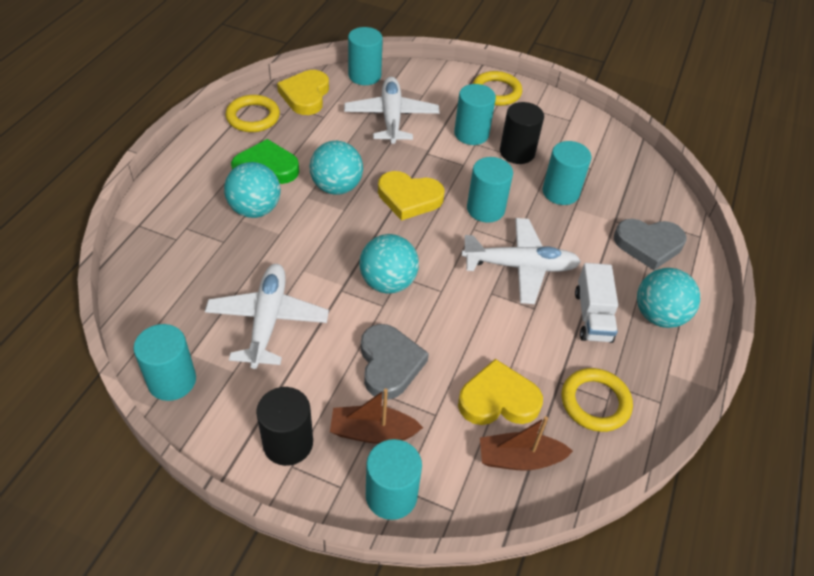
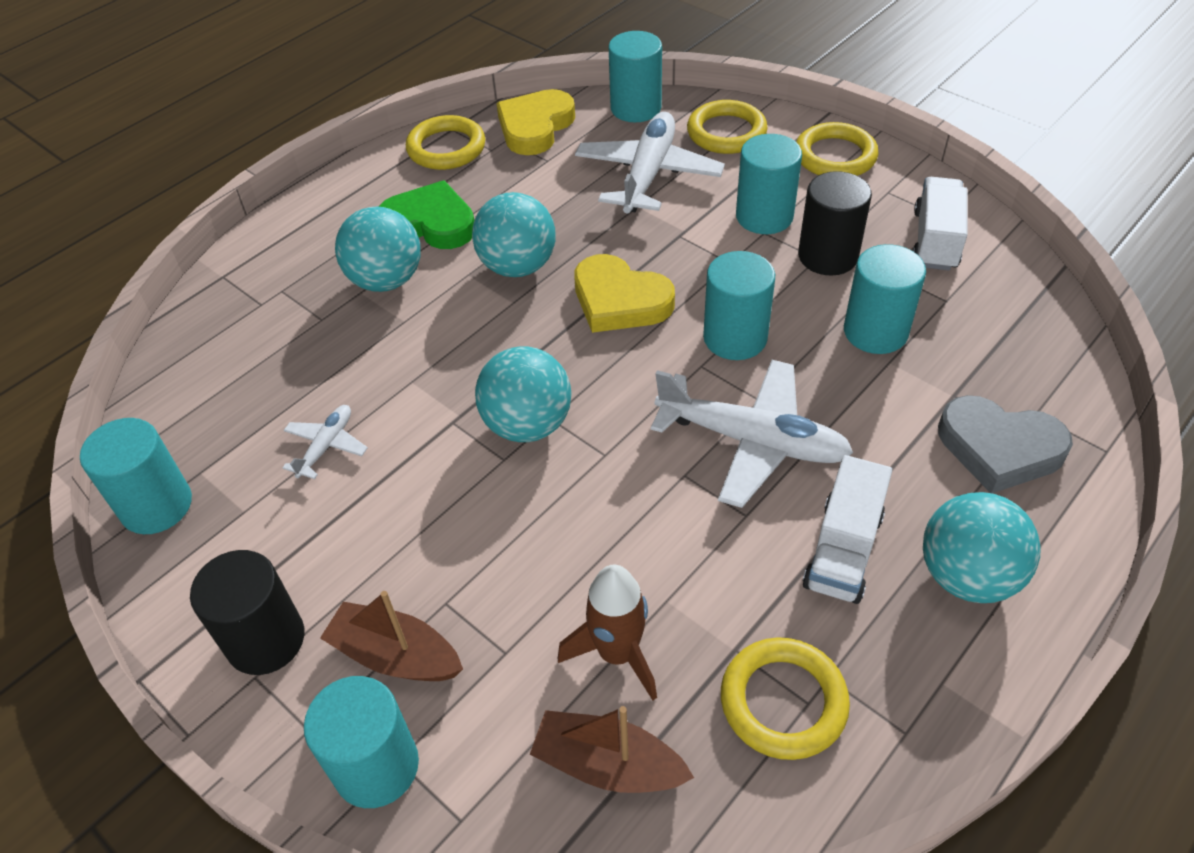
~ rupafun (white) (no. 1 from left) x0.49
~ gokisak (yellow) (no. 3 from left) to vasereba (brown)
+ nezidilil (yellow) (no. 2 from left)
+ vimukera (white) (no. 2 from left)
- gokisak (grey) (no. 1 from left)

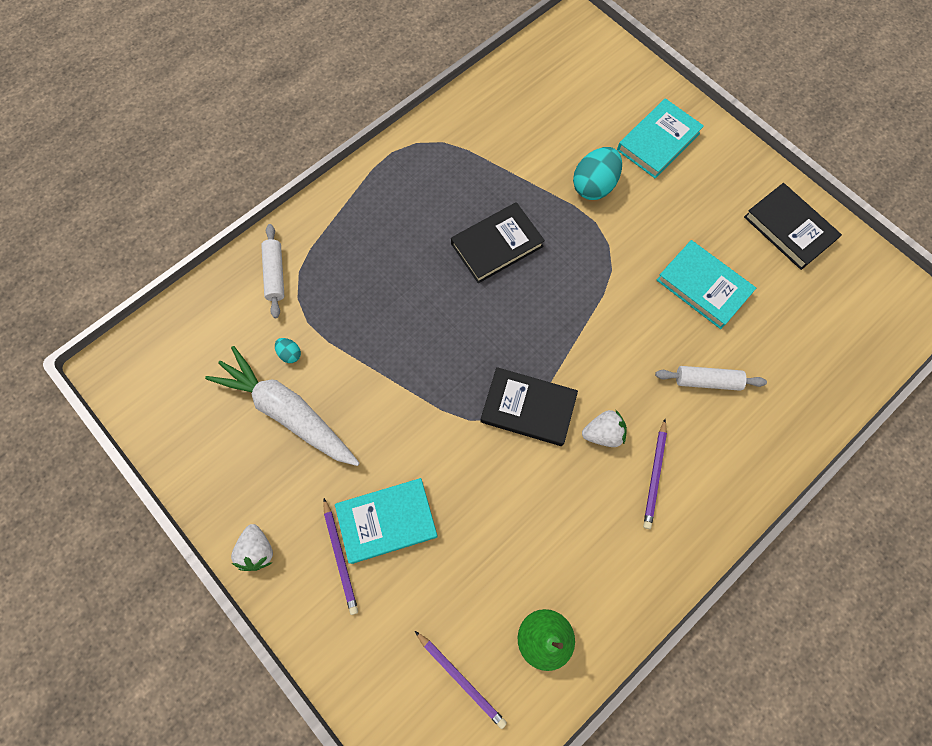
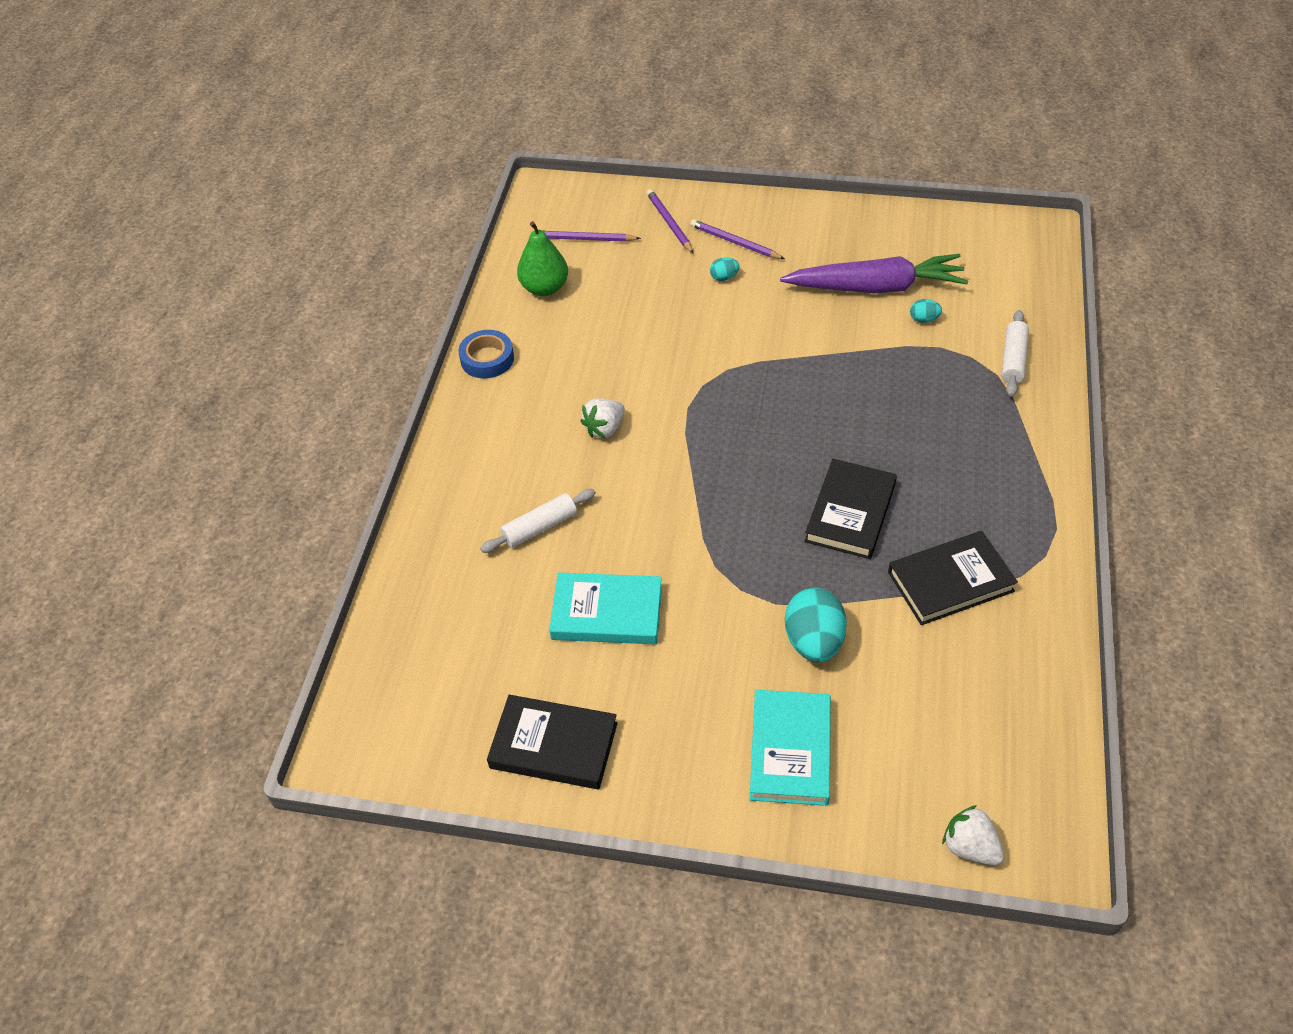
+ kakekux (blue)
~ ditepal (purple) (no. 3 from left in the first image) to ditepal (purple) (no. 2 from left)
~ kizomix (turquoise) (no. 1 from left) to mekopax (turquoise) (no. 1 from left)
~ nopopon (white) to nopopon (purple)
~ kizomix (black) (no. 2 from left in the first image) to kizomix (black) (no. 3 from left)
~ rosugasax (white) (no. 1 from left in the first image) to rosugasax (white) (no. 2 from left)
~ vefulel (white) (no. 1 from left in the first image) 60 degrees clockwise

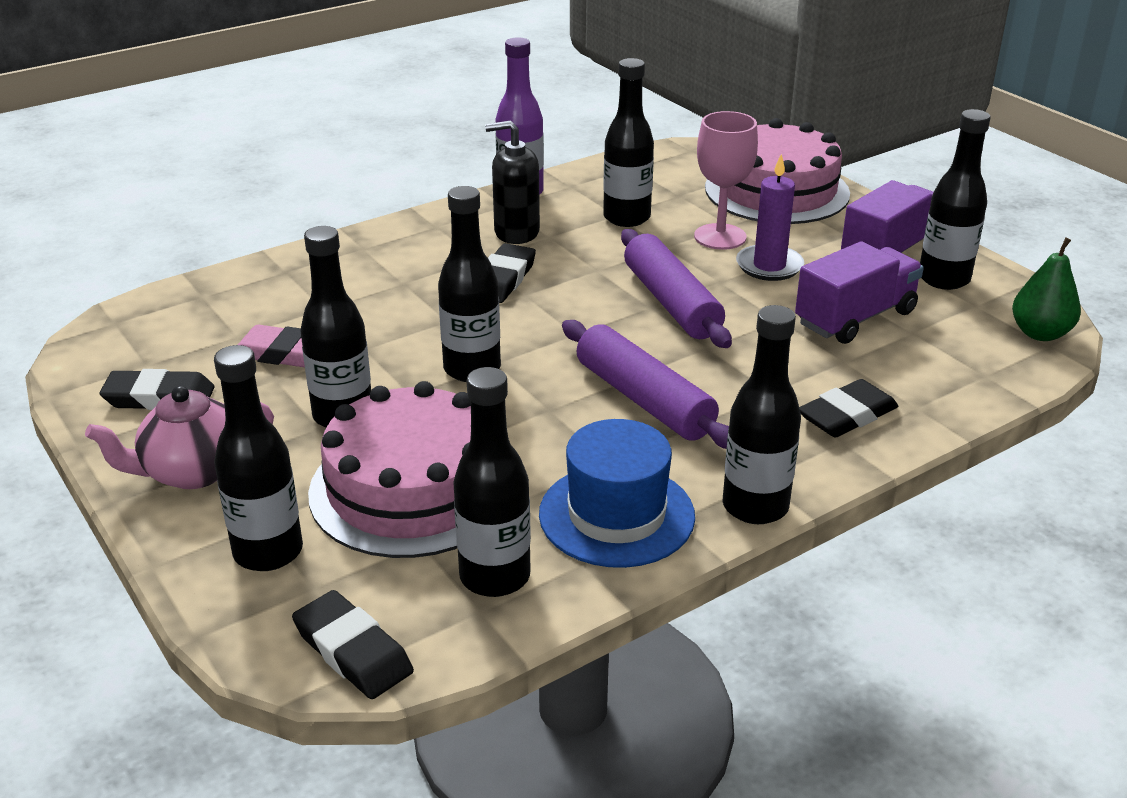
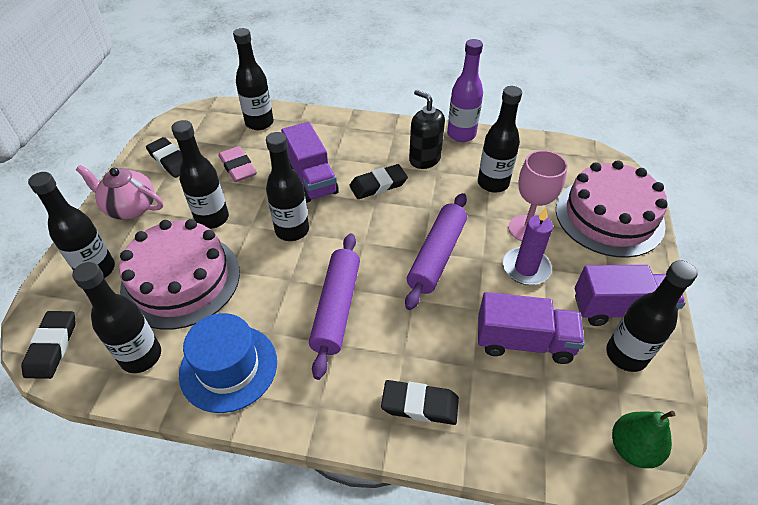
~ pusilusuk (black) (no. 6 from left in the first image) to pusilusuk (black) (no. 4 from left)
+ vimukera (purple) (no. 1 from left)

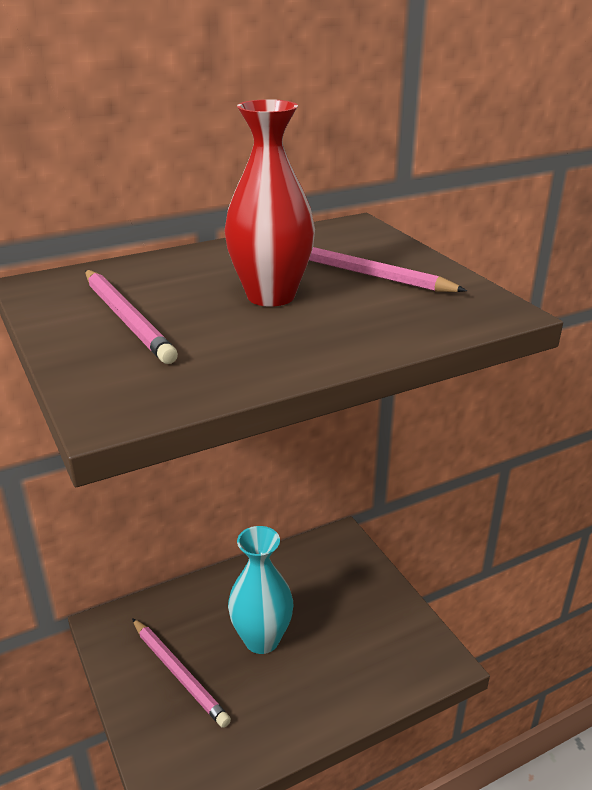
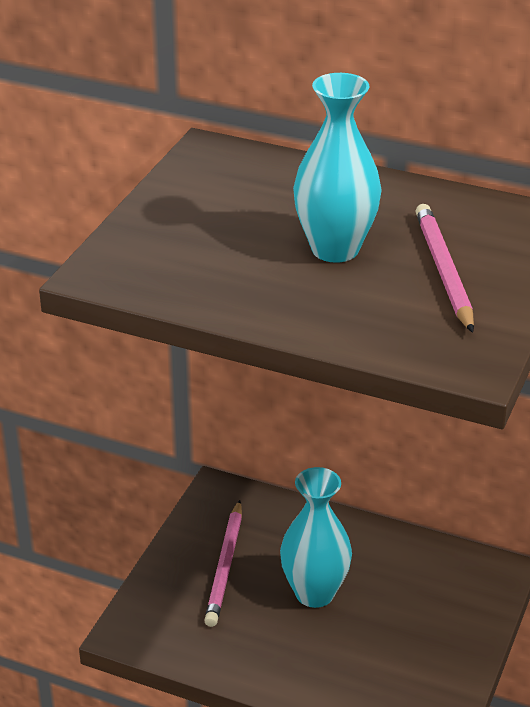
~ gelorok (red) to gelorok (turquoise) (no. 2 from left)
- ditepal (pink) (no. 1 from left)

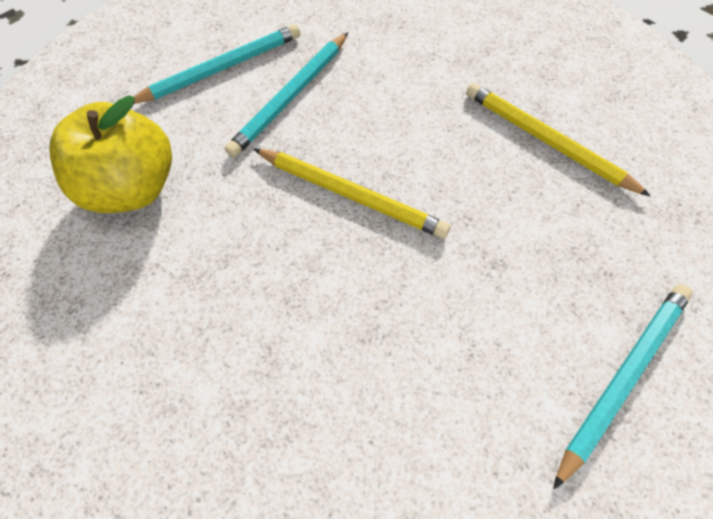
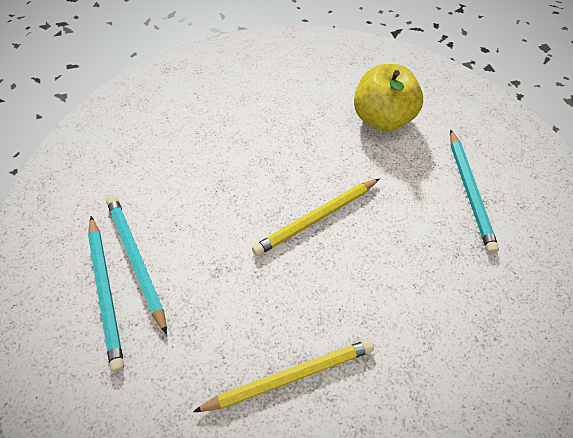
~ ditepal (turquoise) (no. 2 from left)

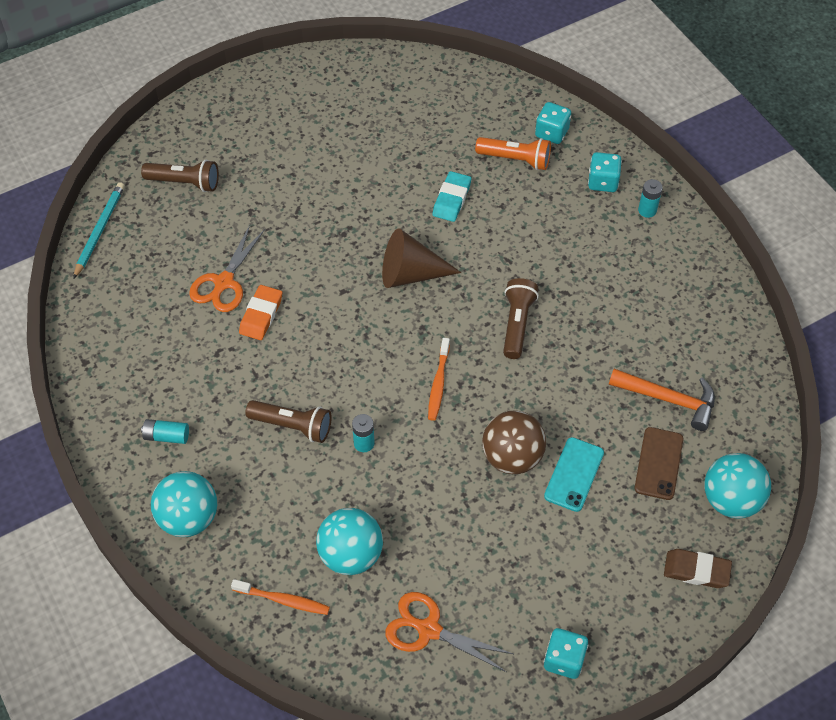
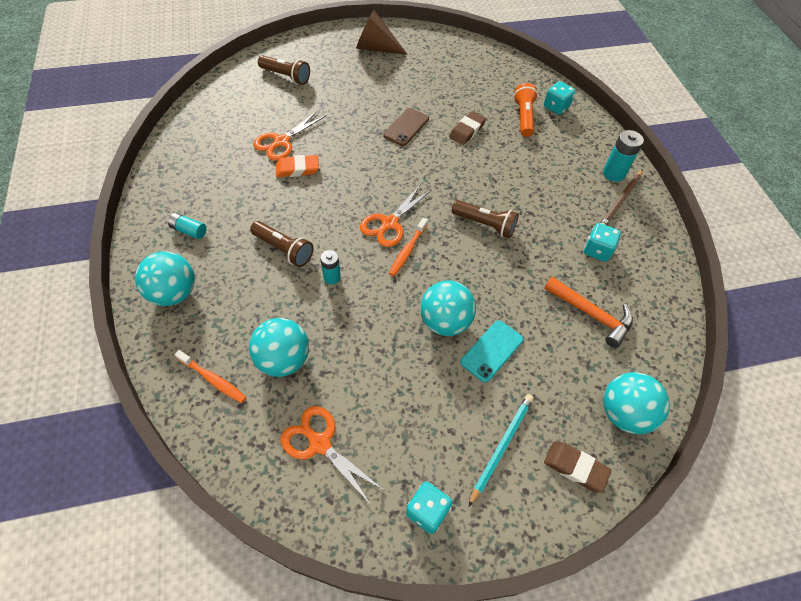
~ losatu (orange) 45 degrees clockwise
~ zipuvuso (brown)
+ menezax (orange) (no. 3 from left)
~ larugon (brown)
~ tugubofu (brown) to tugubofu (turquoise) (no. 3 from left)
~ losatu (turquoise) to losatu (brown) (no. 1 from left)
~ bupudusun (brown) (no. 3 from left) 90 degrees clockwise
~ ditepal (turquoise)
~ bupudusun (orange) 120 degrees counterclockwise
~ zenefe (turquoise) (no. 3 from left)
+ ditepal (brown)
~ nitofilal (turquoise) (no. 3 from left) x1.54

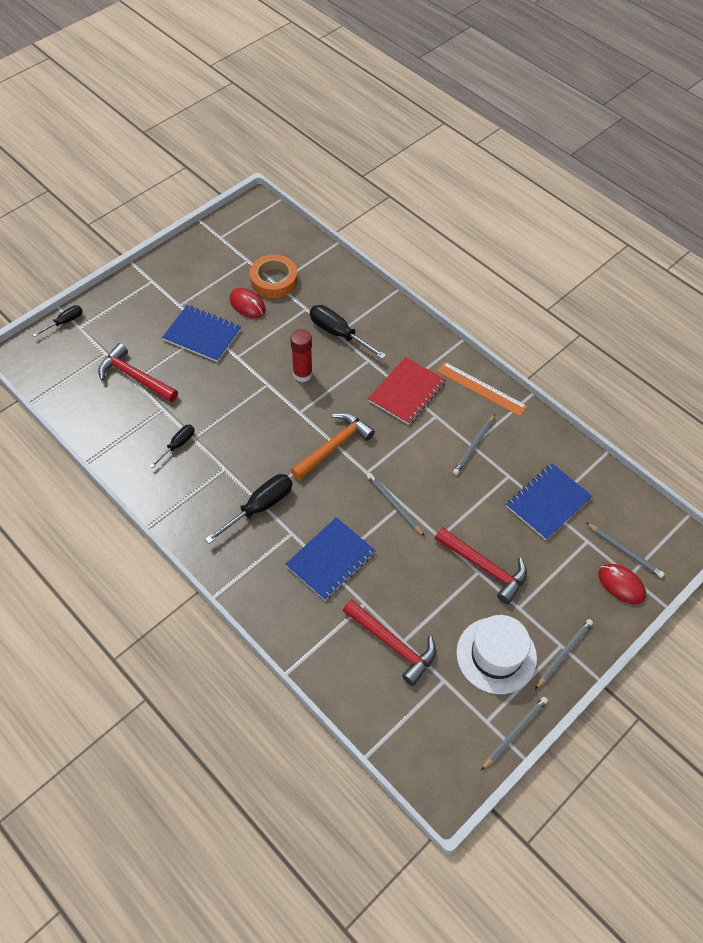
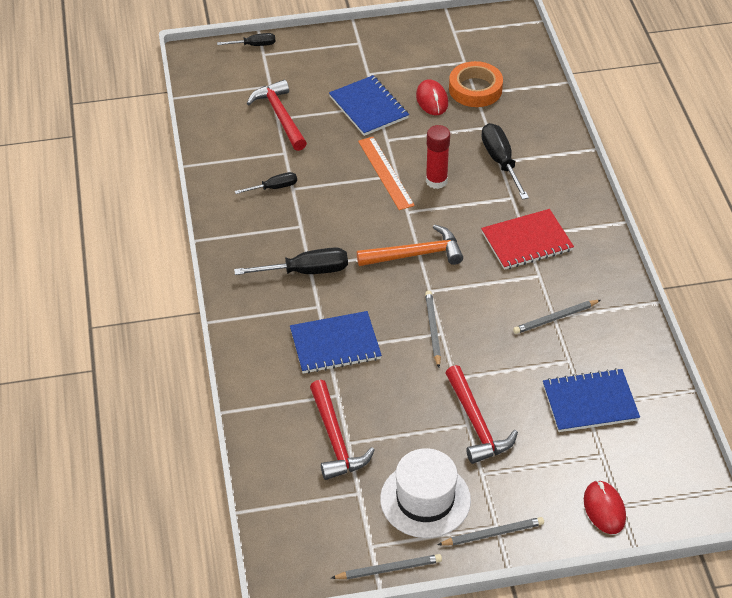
~ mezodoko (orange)
- ditepal (grey) (no. 5 from left)

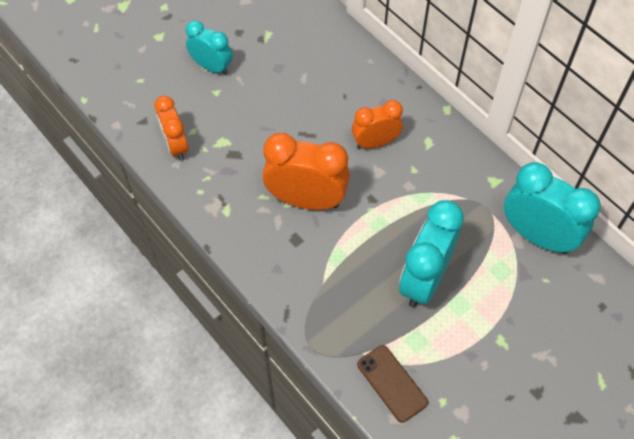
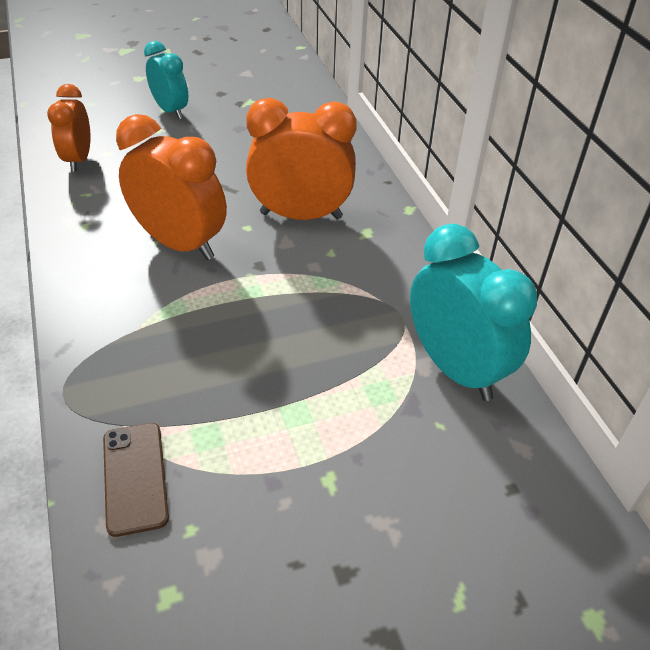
~ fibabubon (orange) (no. 3 from left) x1.61
- fibabubon (turquoise) (no. 2 from left)

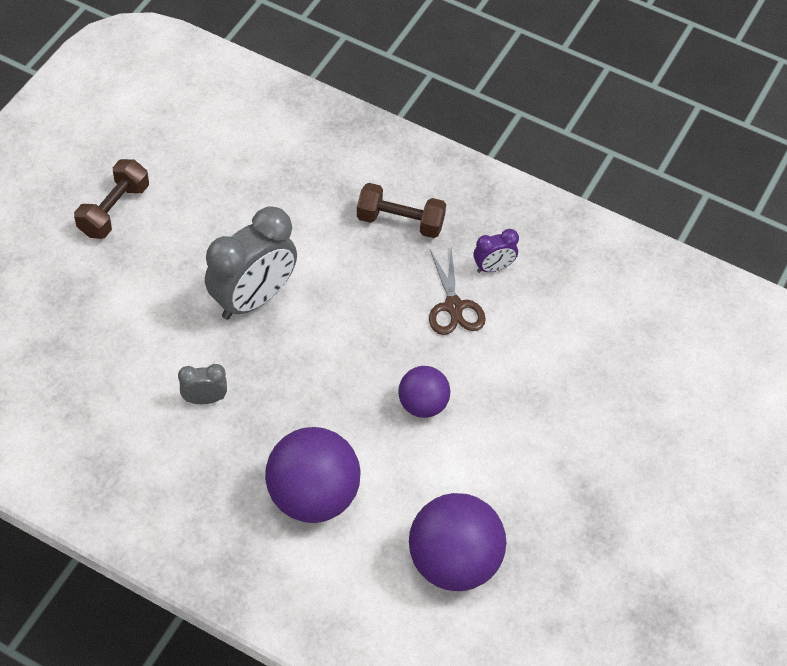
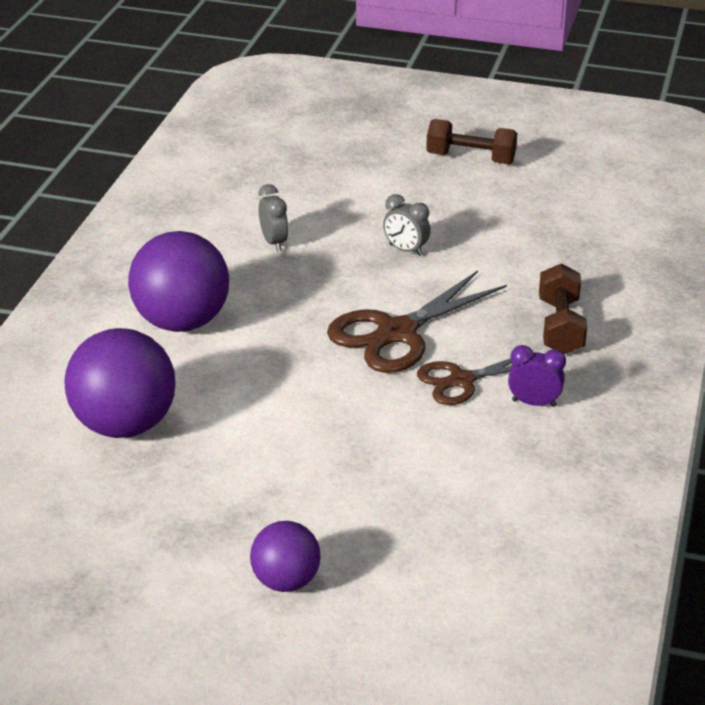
~ tugubofu (purple) (no. 2 from left in the first image) to tugubofu (purple) (no. 3 from left)
+ menezax (brown) (no. 1 from left)
~ fibabubon (grey) (no. 2 from left) x0.47
~ fibabubon (purple) 135 degrees clockwise

